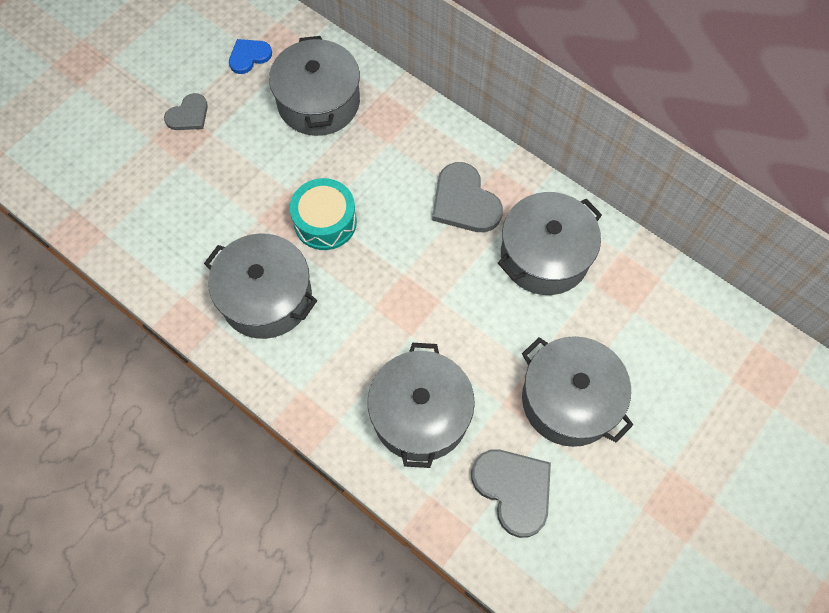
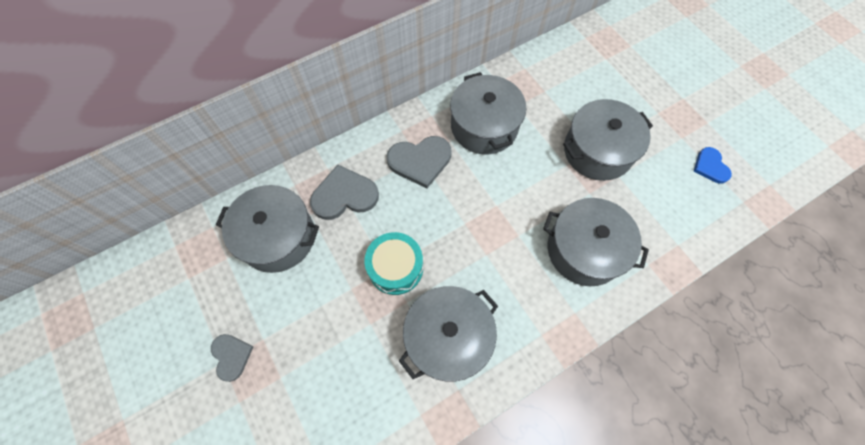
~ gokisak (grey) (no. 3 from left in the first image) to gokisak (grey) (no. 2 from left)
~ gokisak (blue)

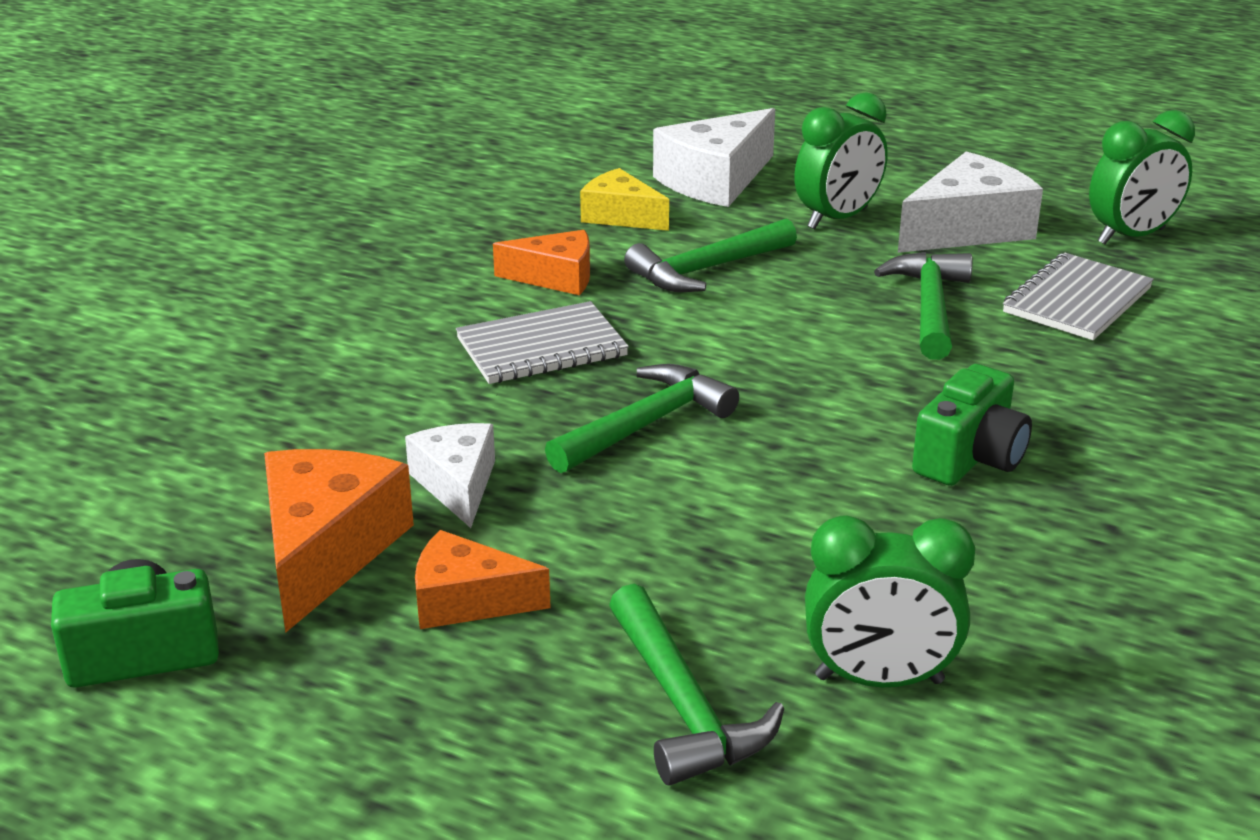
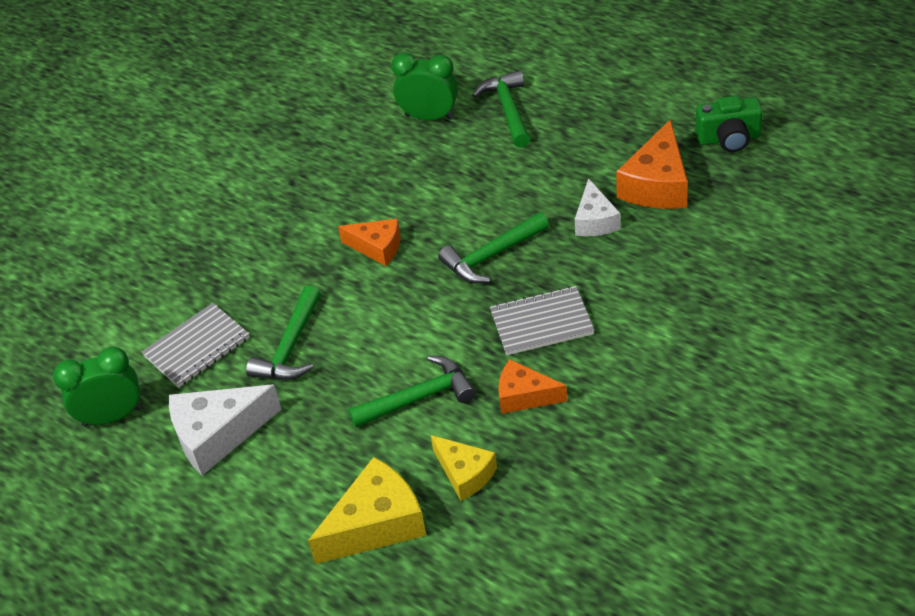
~ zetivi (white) (no. 2 from left) to zetivi (yellow) (no. 1 from left)
~ zetivi (orange) (no. 2 from left in the first image) to zetivi (orange) (no. 1 from left)
- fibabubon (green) (no. 1 from left)
- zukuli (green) (no. 2 from left)

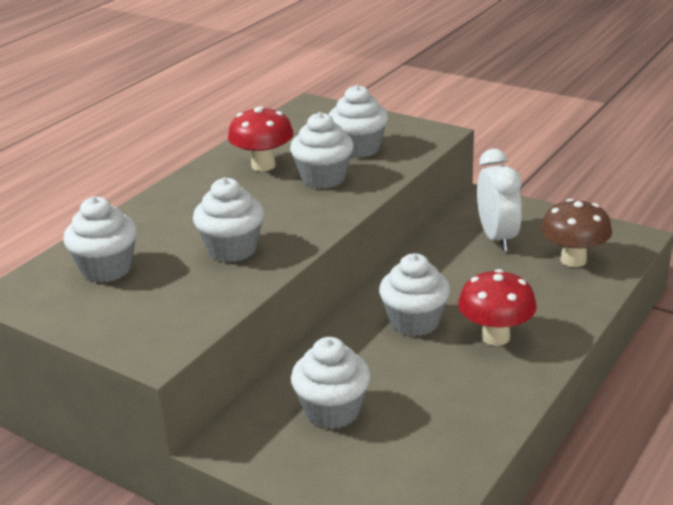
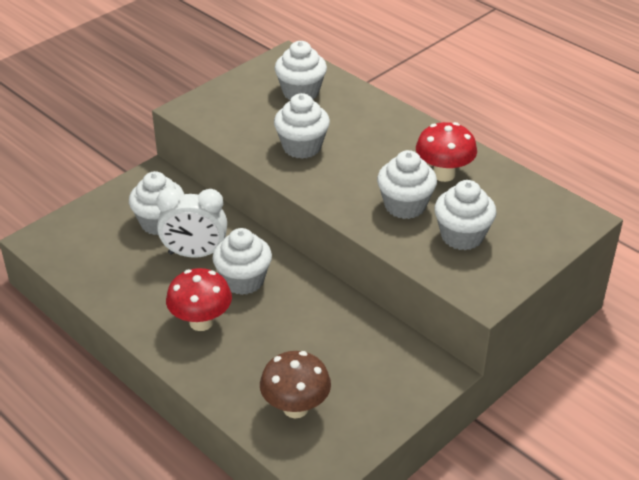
~ fibabubon (white)

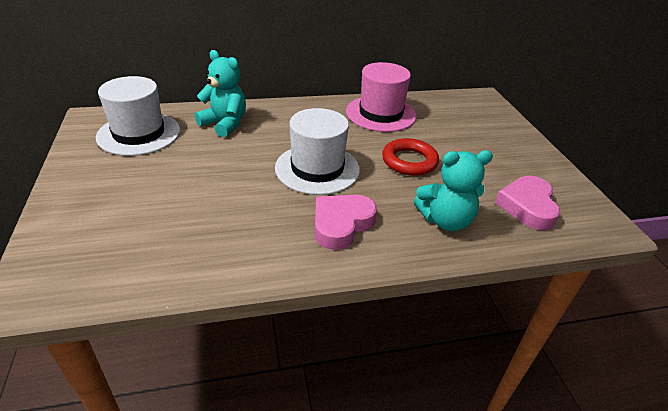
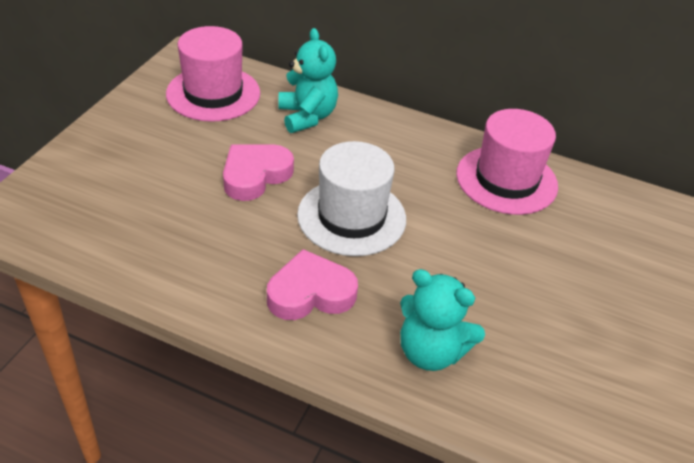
~ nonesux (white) (no. 1 from left) to nonesux (pink) (no. 1 from left)
~ gokisak (pink) (no. 2 from left in the first image) to gokisak (pink) (no. 1 from left)
- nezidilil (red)

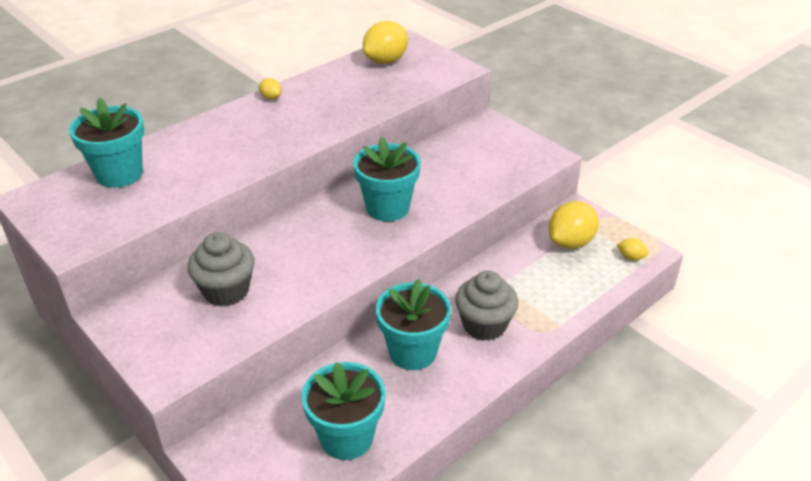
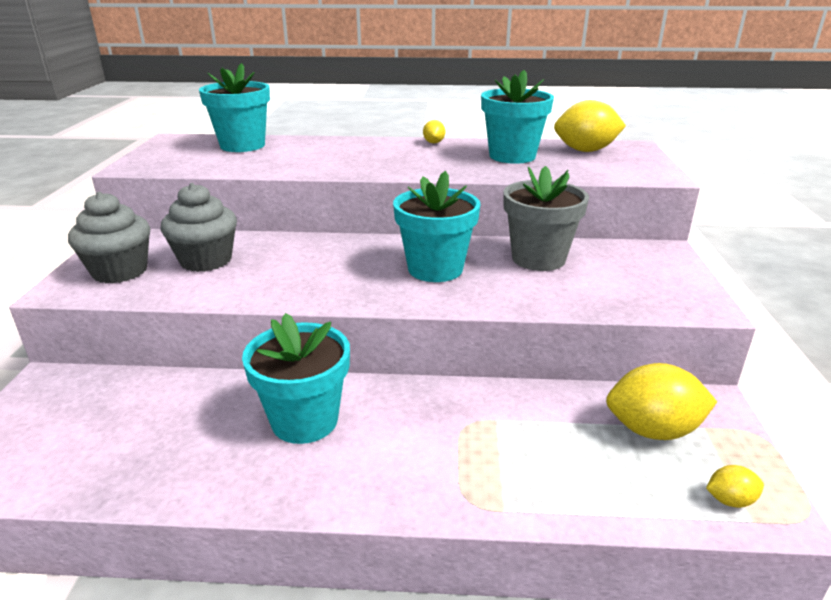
~ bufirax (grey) (no. 2 from left in the first image) to bufirax (grey) (no. 1 from left)
~ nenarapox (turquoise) (no. 2 from left in the first image) to nenarapox (turquoise) (no. 4 from left)
+ nenarapox (grey)
~ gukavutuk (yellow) (no. 4 from left) 75 degrees counterclockwise

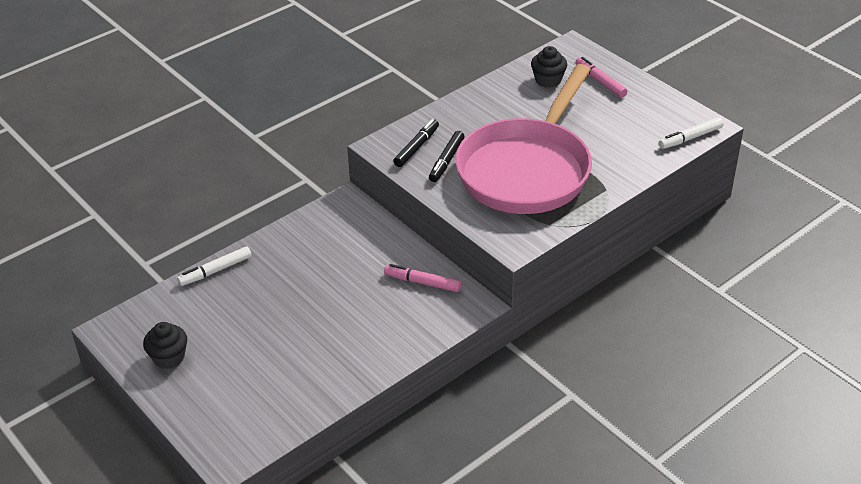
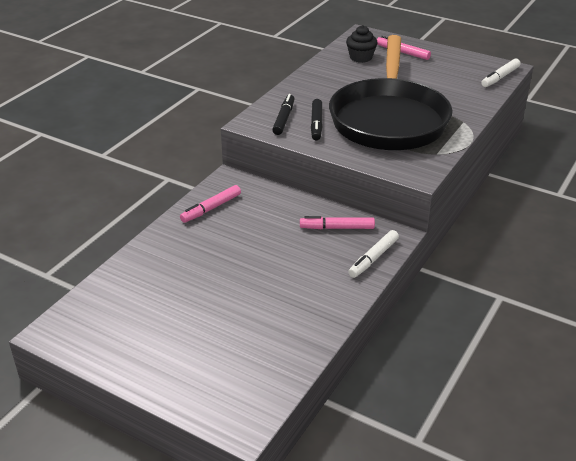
+ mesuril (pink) (no. 1 from left)
~ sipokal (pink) to sipokal (black)
~ mesuril (white) (no. 1 from left)
- bufirax (black) (no. 1 from left)

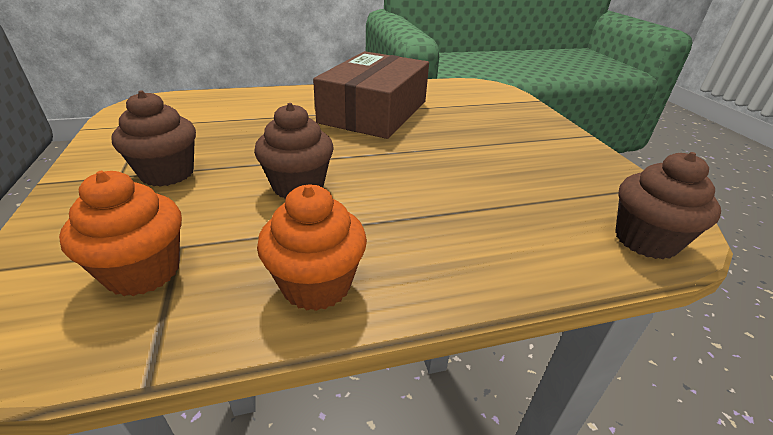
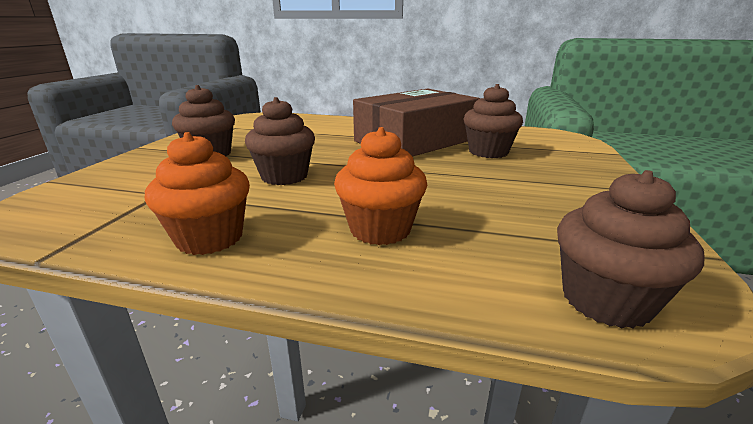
~ bufirax (orange) (no. 1 from left in the first image) to bufirax (orange) (no. 2 from left)
+ bufirax (brown) (no. 3 from left)

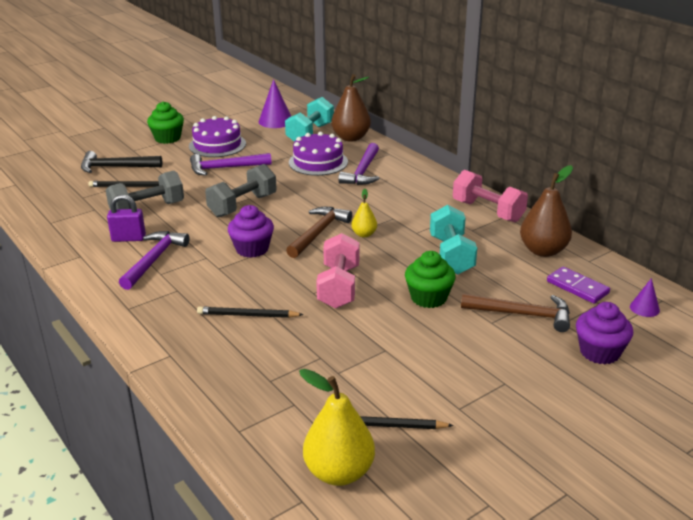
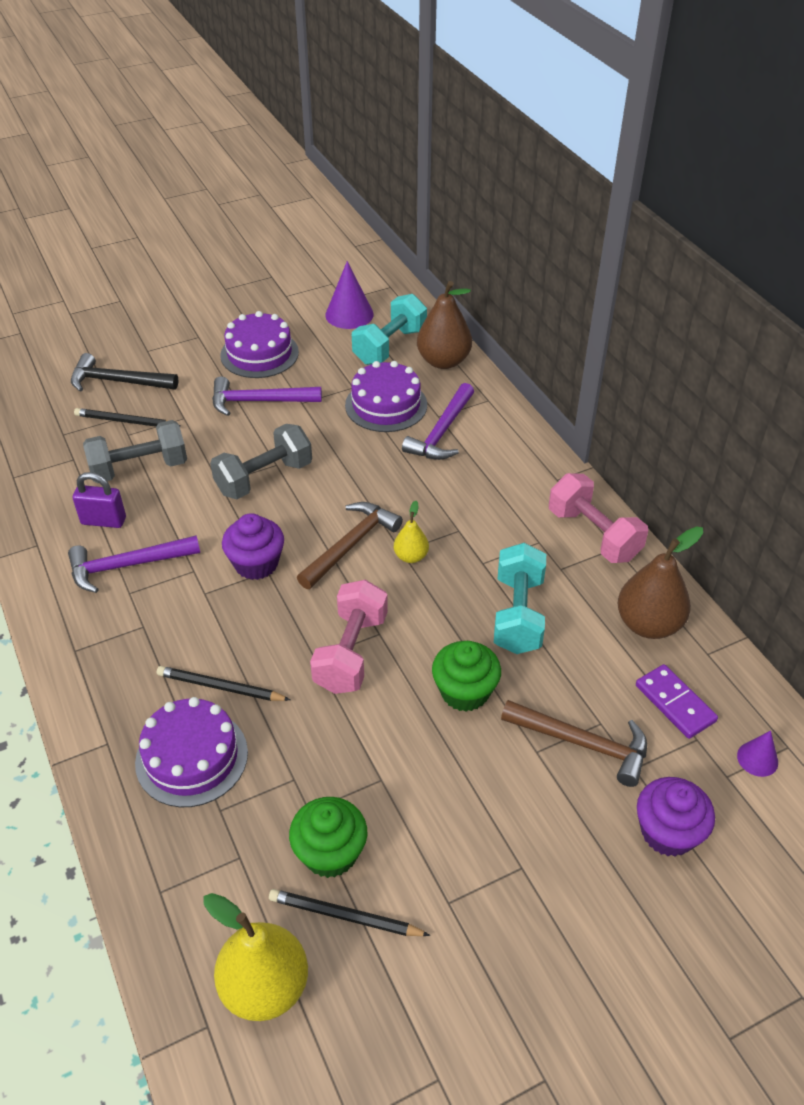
~ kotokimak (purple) (no. 1 from left) 135 degrees counterclockwise
+ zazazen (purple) (no. 1 from left)
~ bufirax (green) (no. 1 from left)

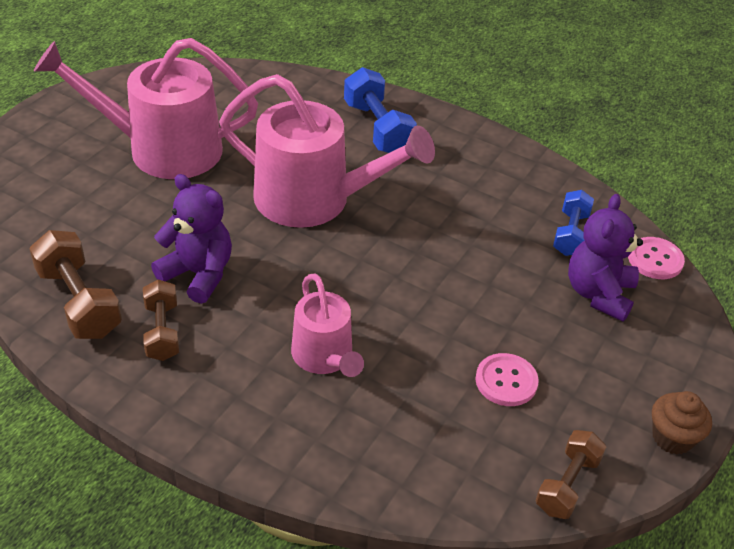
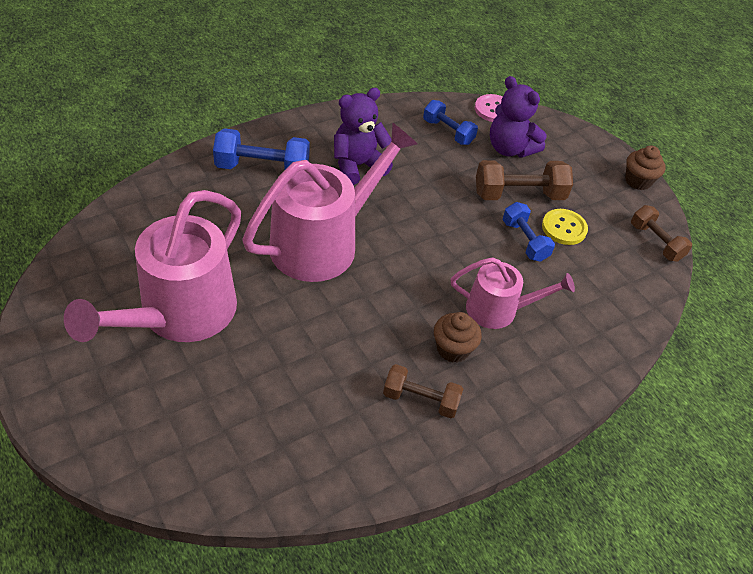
~ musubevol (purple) (no. 1 from left)
+ bufirax (brown) (no. 1 from left)
~ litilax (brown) (no. 1 from left in the first image) to litilax (brown) (no. 2 from left)
+ litilax (blue) (no. 3 from left)
~ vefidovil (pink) (no. 1 from left) to vefidovil (yellow)

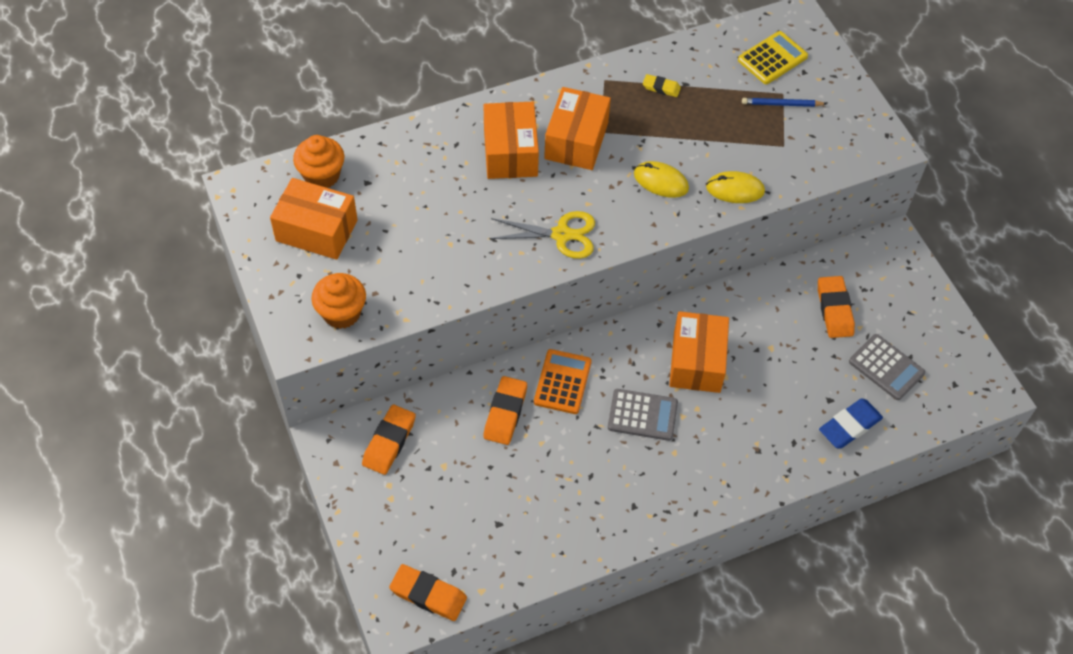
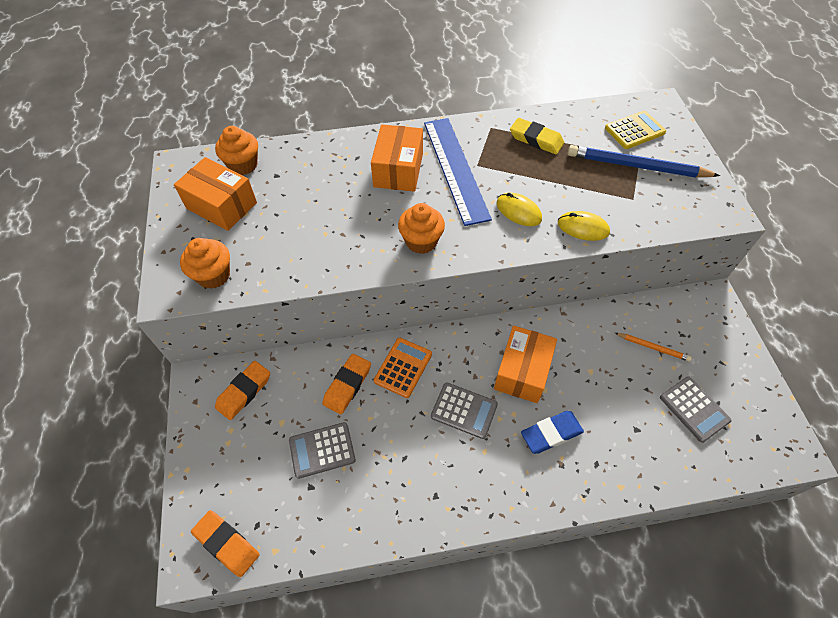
+ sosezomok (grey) (no. 1 from left)
~ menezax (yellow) to bufirax (orange) (no. 3 from left)
~ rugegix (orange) (no. 3 from left) to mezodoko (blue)
~ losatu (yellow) x1.72
~ losatu (blue)
~ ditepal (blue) x2.02
~ losatu (orange) (no. 4 from left) to ditepal (orange)

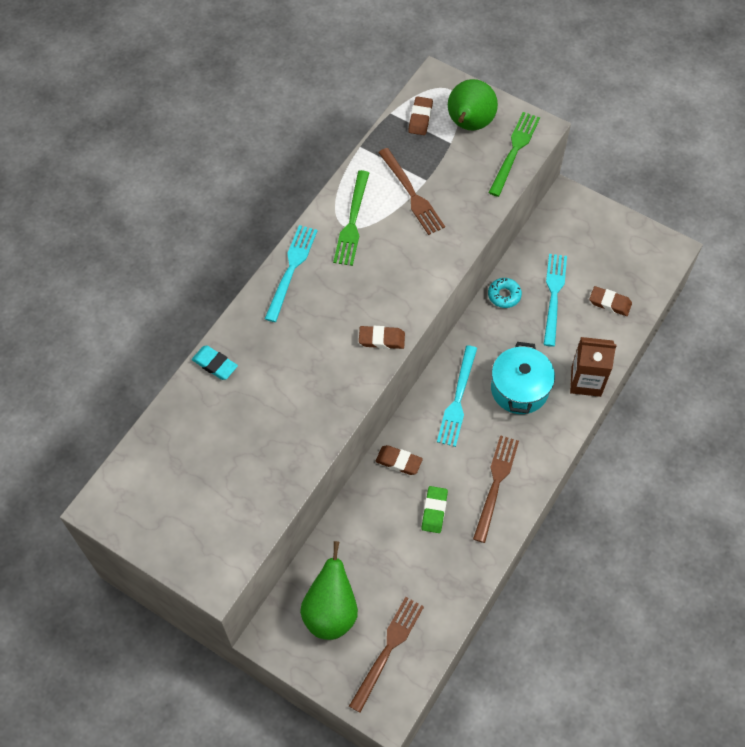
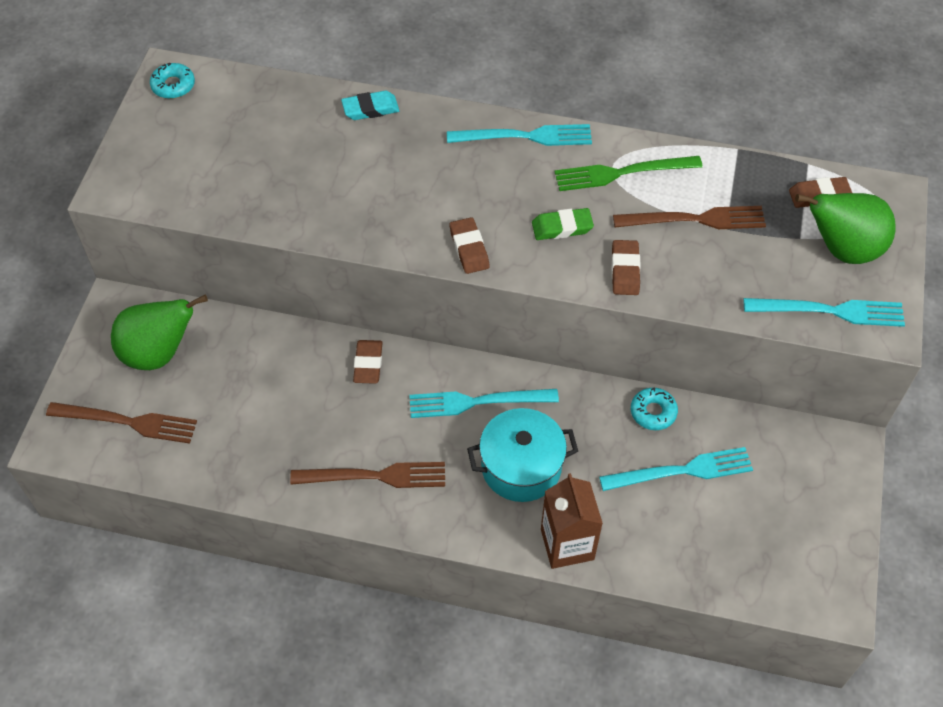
+ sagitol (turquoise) (no. 1 from left)
~ losatu (turquoise) 60 degrees clockwise
~ losatu (green)
~ losatu (brown) (no. 4 from left in the first image) to losatu (brown) (no. 3 from left)
~ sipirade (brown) (no. 2 from left in the first image) 135 degrees counterclockwise
~ sipirade (green) (no. 2 from left) to sipirade (turquoise) (no. 4 from left)

